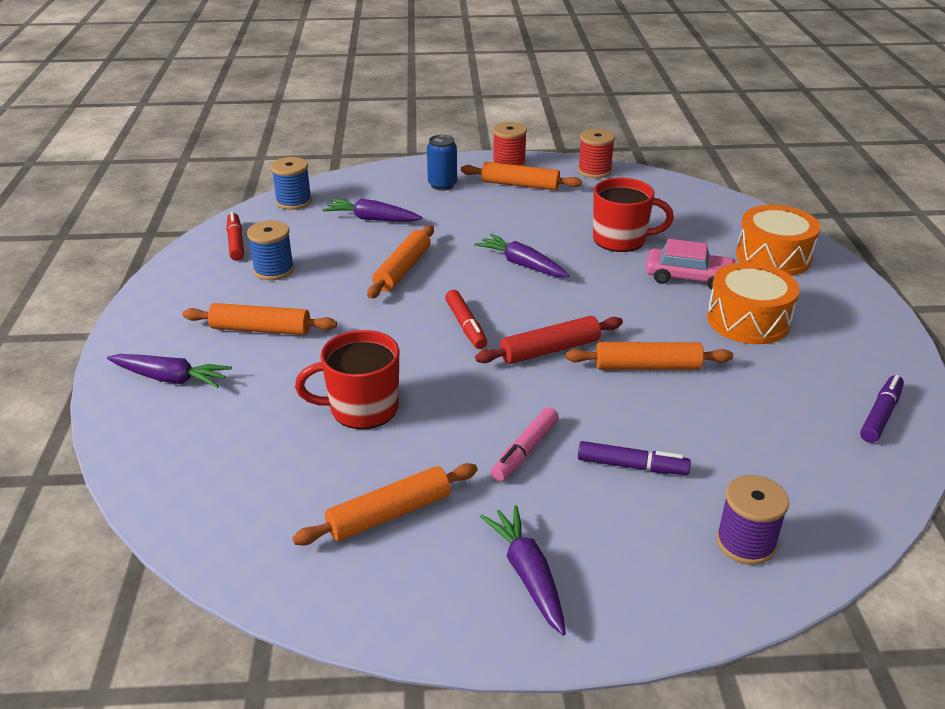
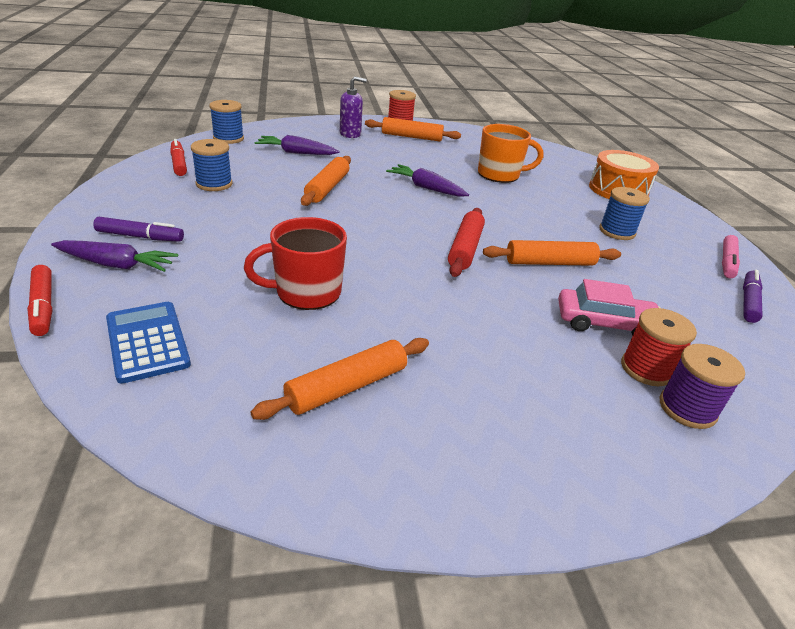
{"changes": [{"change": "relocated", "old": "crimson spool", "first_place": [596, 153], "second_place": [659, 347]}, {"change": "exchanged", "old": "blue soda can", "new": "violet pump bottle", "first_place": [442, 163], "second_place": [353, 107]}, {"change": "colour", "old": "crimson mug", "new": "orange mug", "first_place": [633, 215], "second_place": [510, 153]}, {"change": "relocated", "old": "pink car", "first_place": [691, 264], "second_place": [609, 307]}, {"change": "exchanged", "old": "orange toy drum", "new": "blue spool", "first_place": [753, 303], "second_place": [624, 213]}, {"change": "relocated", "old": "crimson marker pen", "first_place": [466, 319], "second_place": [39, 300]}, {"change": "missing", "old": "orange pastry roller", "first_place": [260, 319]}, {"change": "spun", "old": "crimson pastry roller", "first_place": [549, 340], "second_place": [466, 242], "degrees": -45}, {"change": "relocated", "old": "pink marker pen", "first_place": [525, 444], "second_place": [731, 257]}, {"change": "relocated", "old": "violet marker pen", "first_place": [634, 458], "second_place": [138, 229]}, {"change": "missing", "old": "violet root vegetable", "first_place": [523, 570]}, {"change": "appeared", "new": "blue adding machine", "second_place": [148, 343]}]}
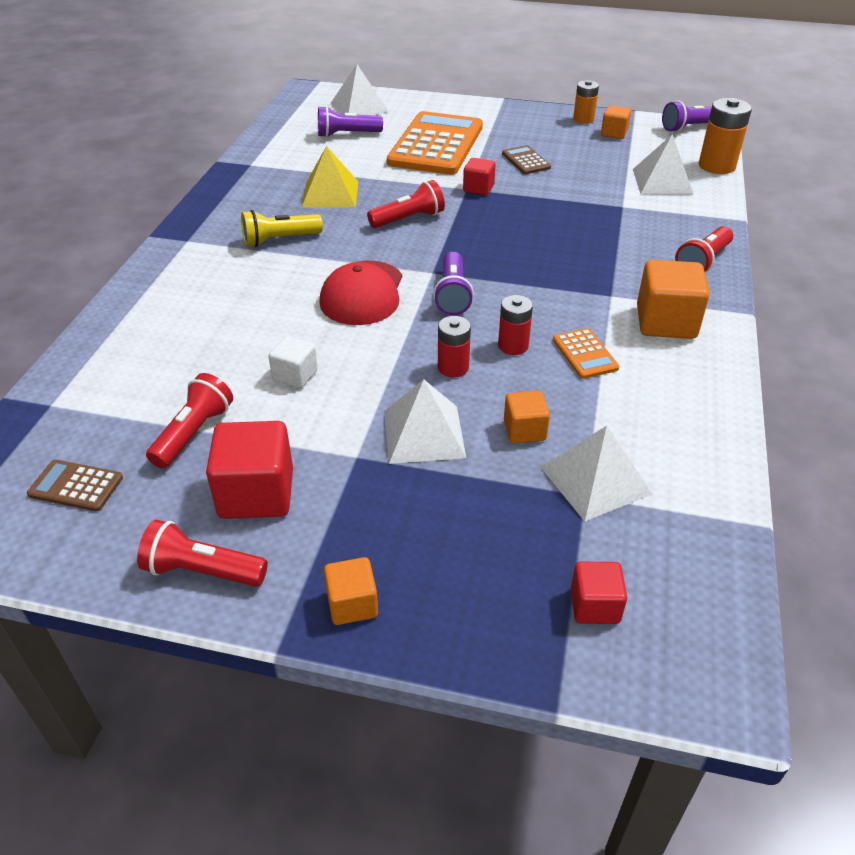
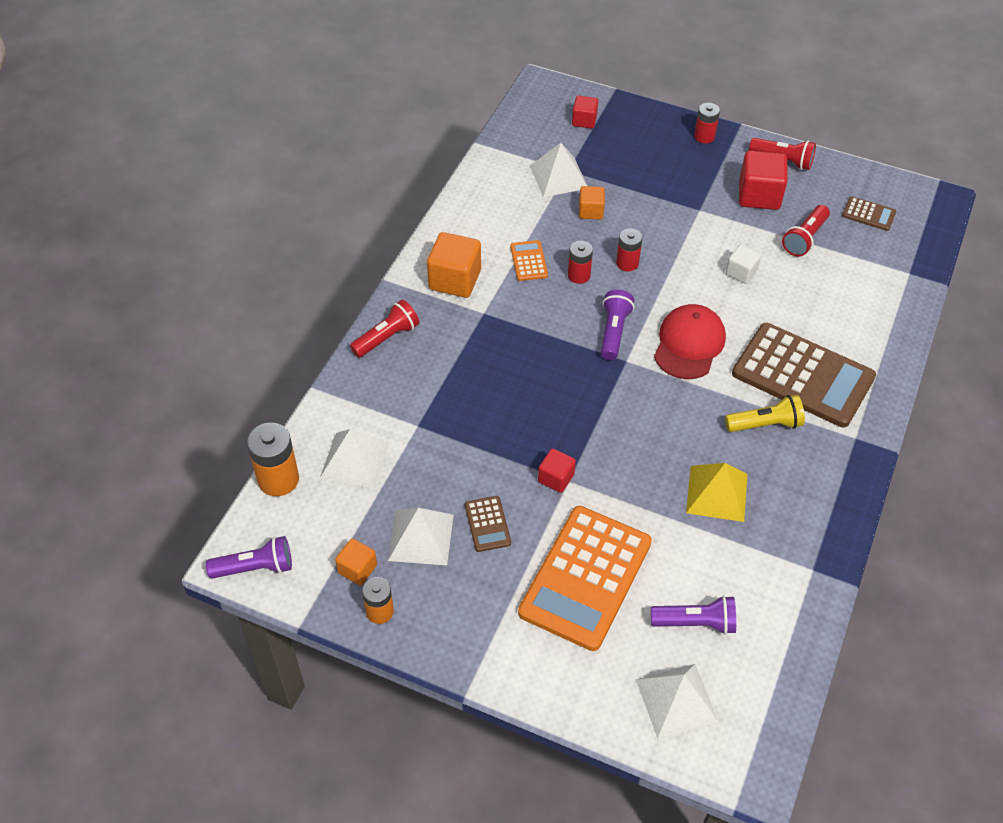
{"changes": [{"change": "missing", "old": "crimson pocket torch", "first_place": [406, 204]}, {"change": "relocated", "old": "white pyramid", "first_place": [425, 421], "second_place": [421, 537]}, {"change": "exchanged", "old": "orange solid cube", "new": "crimson battery", "first_place": [351, 591], "second_place": [707, 123]}, {"change": "appeared", "new": "dark brown adding machine", "second_place": [804, 375]}]}
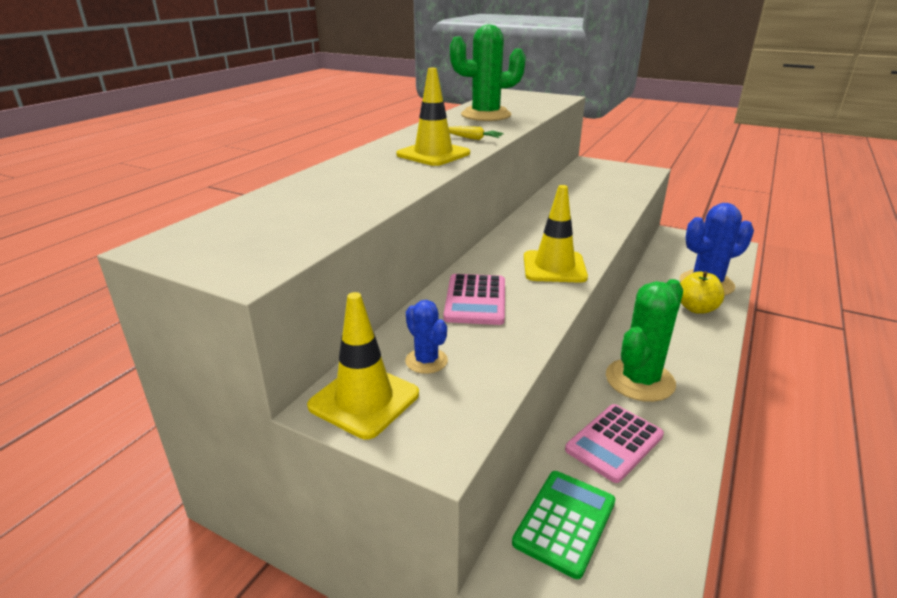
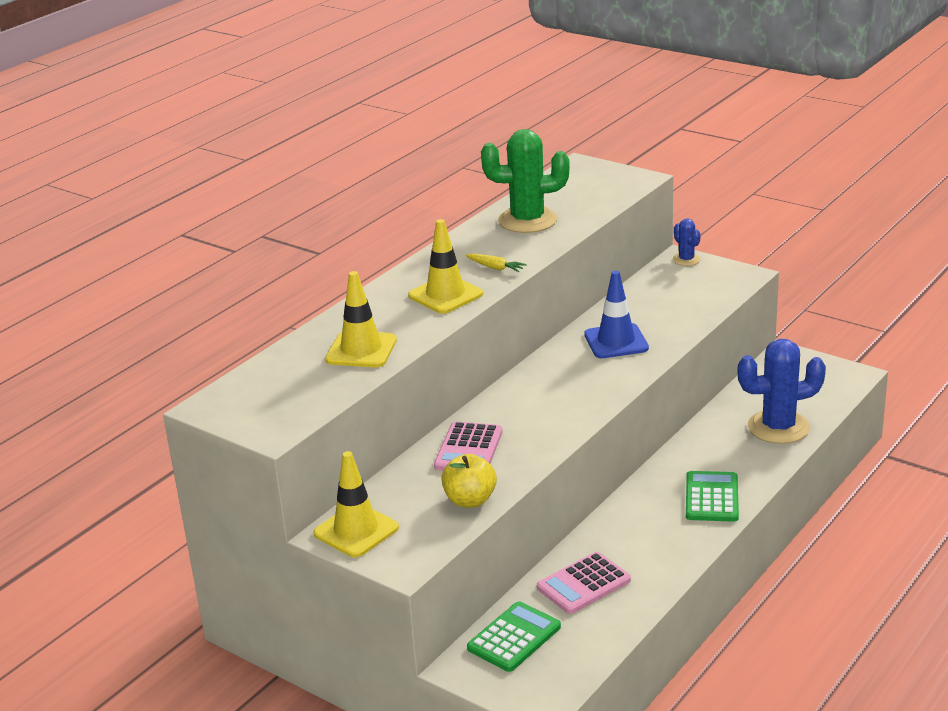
{"changes": [{"change": "relocated", "old": "yellow road cone", "first_place": [556, 234], "second_place": [361, 319]}, {"change": "relocated", "old": "yellow toy apple", "first_place": [702, 292], "second_place": [469, 481]}, {"change": "missing", "old": "green prickly plant", "first_place": [644, 340]}, {"change": "relocated", "old": "blue prickly plant", "first_place": [426, 337], "second_place": [687, 242]}, {"change": "appeared", "new": "blue road cone", "second_place": [616, 314]}, {"change": "appeared", "new": "green adding machine", "second_place": [712, 496]}]}
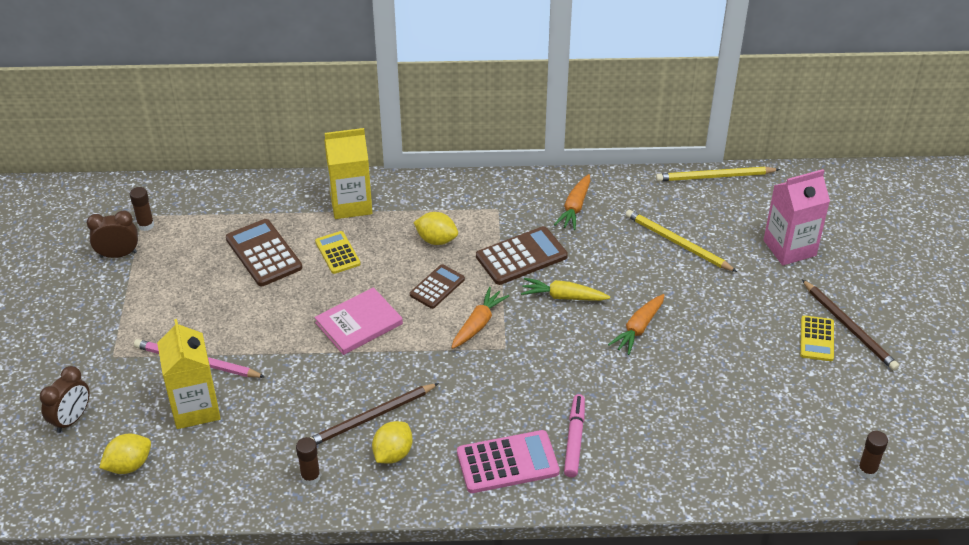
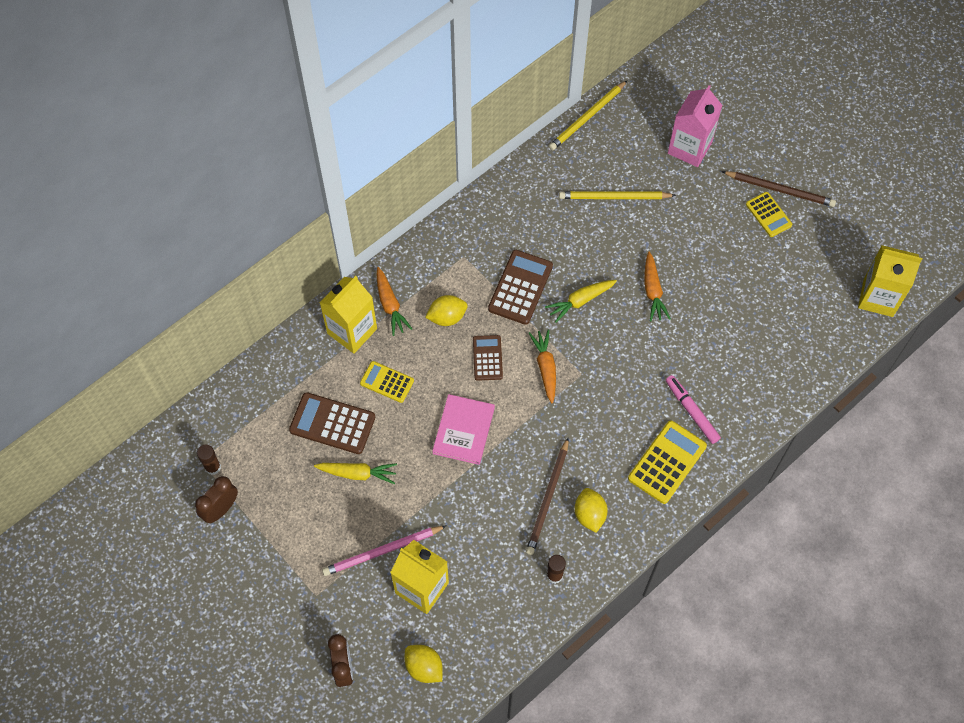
{"changes": [{"change": "relocated", "old": "orange root vegetable", "first_place": [572, 202], "second_place": [394, 301]}, {"change": "colour", "old": "pink adding machine", "new": "yellow adding machine", "first_place": [508, 461], "second_place": [667, 462]}, {"change": "exchanged", "old": "dark brown glue stick", "new": "yellow milk carton", "first_place": [873, 455], "second_place": [890, 281]}, {"change": "spun", "old": "yellow citrus fruit", "first_place": [125, 454], "second_place": [424, 664], "degrees": -60}, {"change": "appeared", "new": "yellow root vegetable", "second_place": [355, 473]}]}
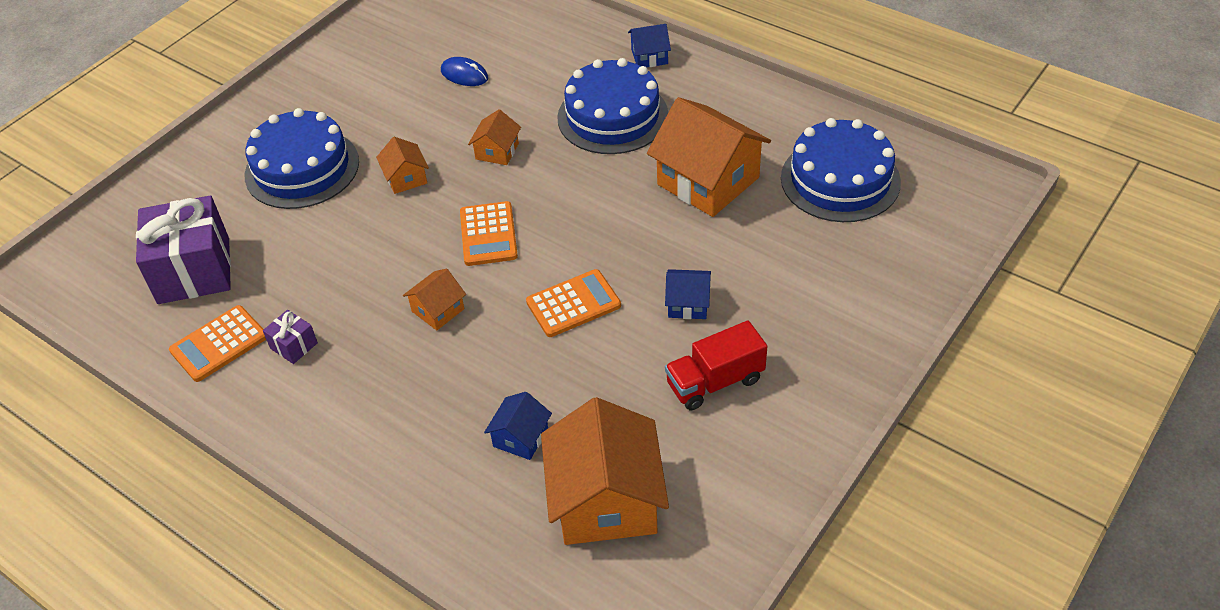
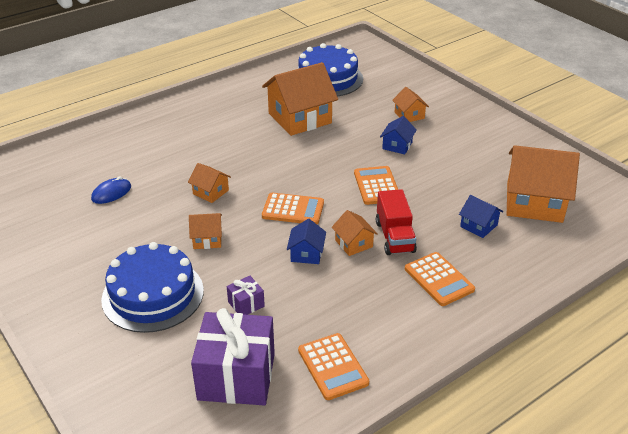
{"changes": [{"change": "relocated", "old": "blue cottage", "first_place": [649, 45], "second_place": [306, 241]}, {"change": "missing", "old": "blue layer cake", "first_place": [612, 106]}, {"change": "relocated", "old": "violet wrapped gift", "first_place": [290, 337], "second_place": [246, 295]}, {"change": "relocated", "old": "crimson lorry", "first_place": [716, 365], "second_place": [396, 222]}, {"change": "appeared", "new": "orange cottage", "second_place": [410, 104]}, {"change": "appeared", "new": "orange adding machine", "second_place": [440, 279]}]}
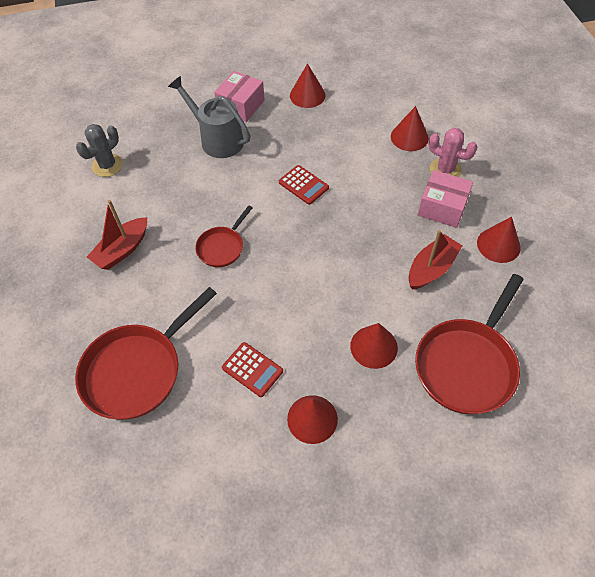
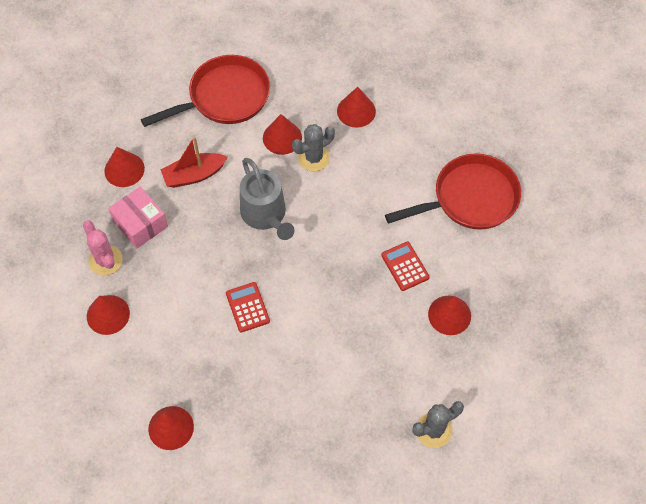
{"changes": [{"change": "missing", "old": "pink box", "first_place": [239, 96]}, {"change": "relocated", "old": "gray sprinkling can", "first_place": [209, 117], "second_place": [267, 199]}, {"change": "exchanged", "old": "crimson sailboat", "new": "crimson cone shape", "first_place": [117, 235], "second_place": [449, 315]}, {"change": "missing", "old": "crimson skillet", "first_place": [223, 236]}, {"change": "relocated", "old": "crimson adding machine", "first_place": [252, 369], "second_place": [405, 266]}, {"change": "appeared", "new": "gray prickly plant", "second_place": [313, 148]}]}
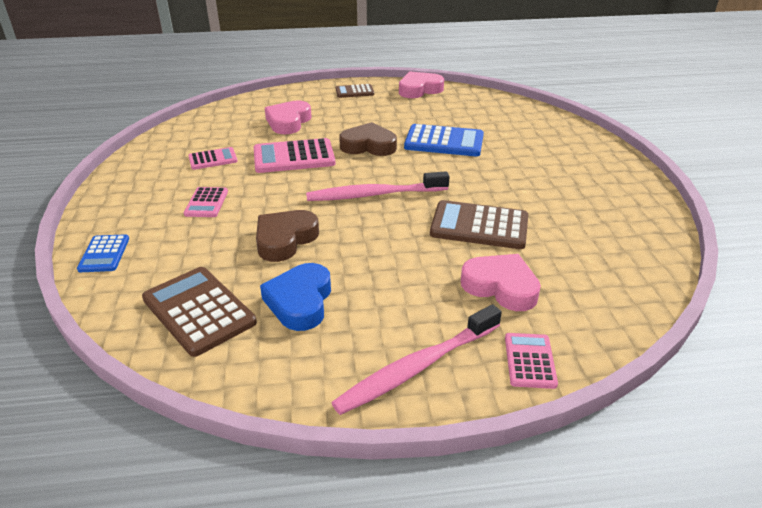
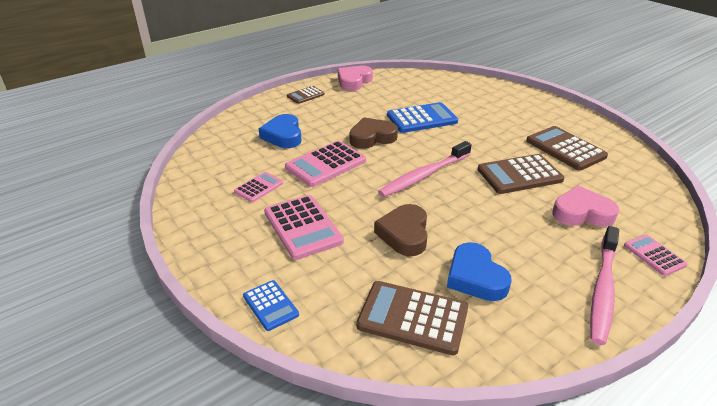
{"changes": [{"change": "colour", "old": "pink heart shape", "new": "blue heart shape", "first_place": [288, 117], "second_place": [280, 131]}, {"change": "size", "old": "pink adding machine", "first_place": [206, 202], "second_place": [304, 227], "factor": 1.75}, {"change": "appeared", "new": "dark brown adding machine", "second_place": [567, 148]}]}
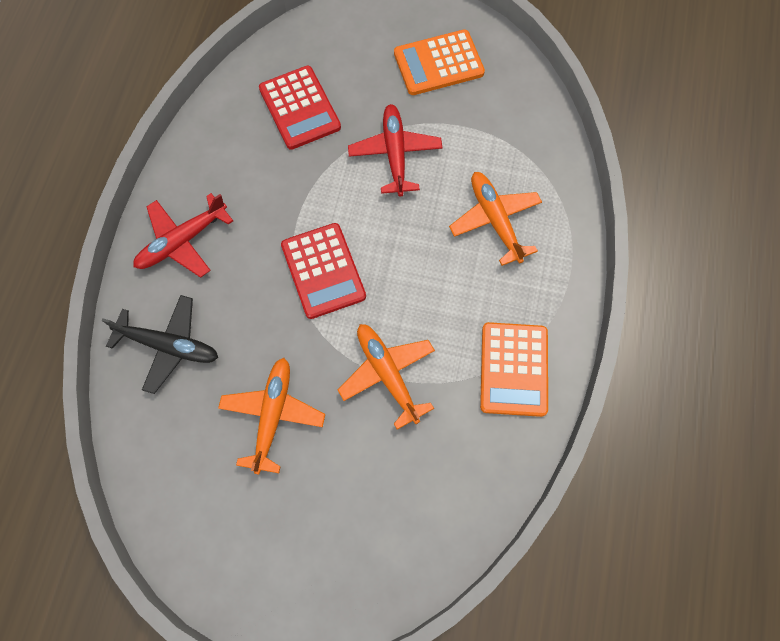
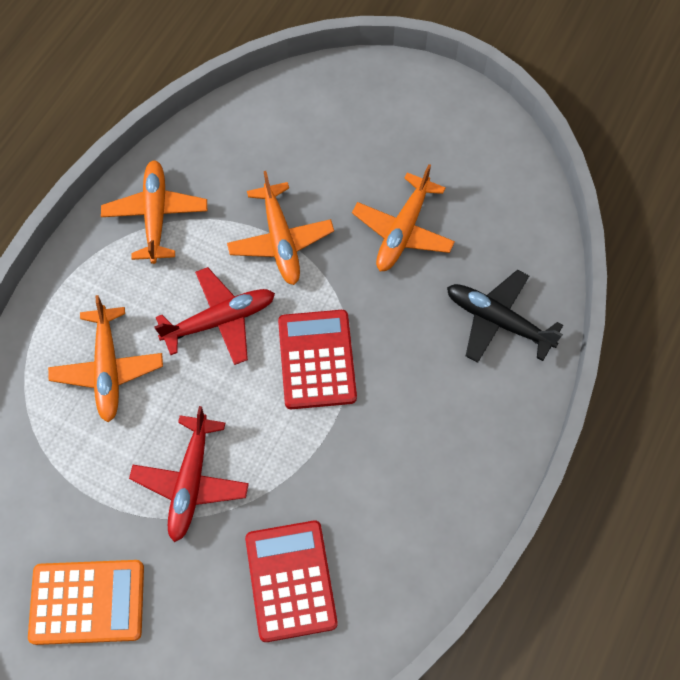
{"changes": [{"change": "relocated", "old": "crimson plane", "first_place": [183, 235], "second_place": [214, 316]}, {"change": "exchanged", "old": "orange adding machine", "new": "orange plane", "first_place": [514, 369], "second_place": [154, 212]}]}
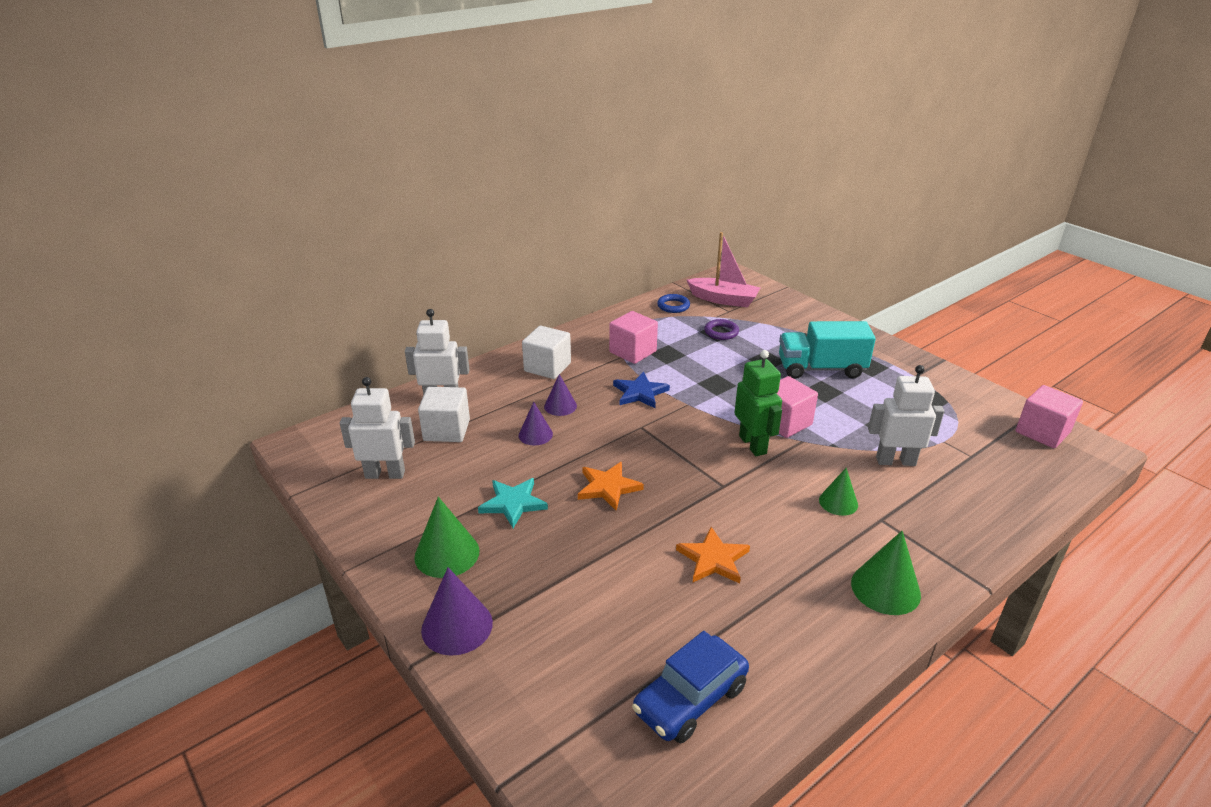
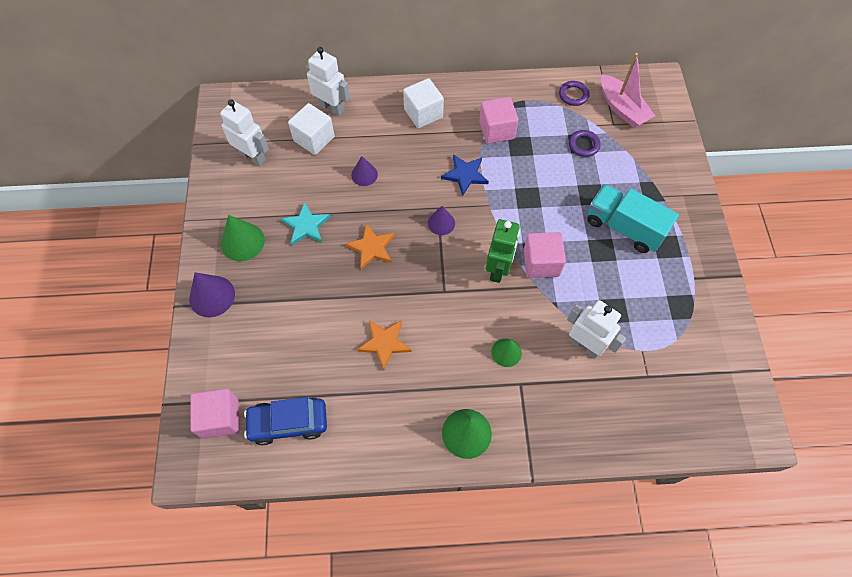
{"changes": [{"change": "colour", "old": "blue hoop", "new": "violet hoop", "first_place": [673, 303], "second_place": [574, 93]}, {"change": "relocated", "old": "violet cone shape", "first_place": [560, 395], "second_place": [441, 220]}, {"change": "relocated", "old": "pink solid cube", "first_place": [1049, 416], "second_place": [215, 414]}]}
